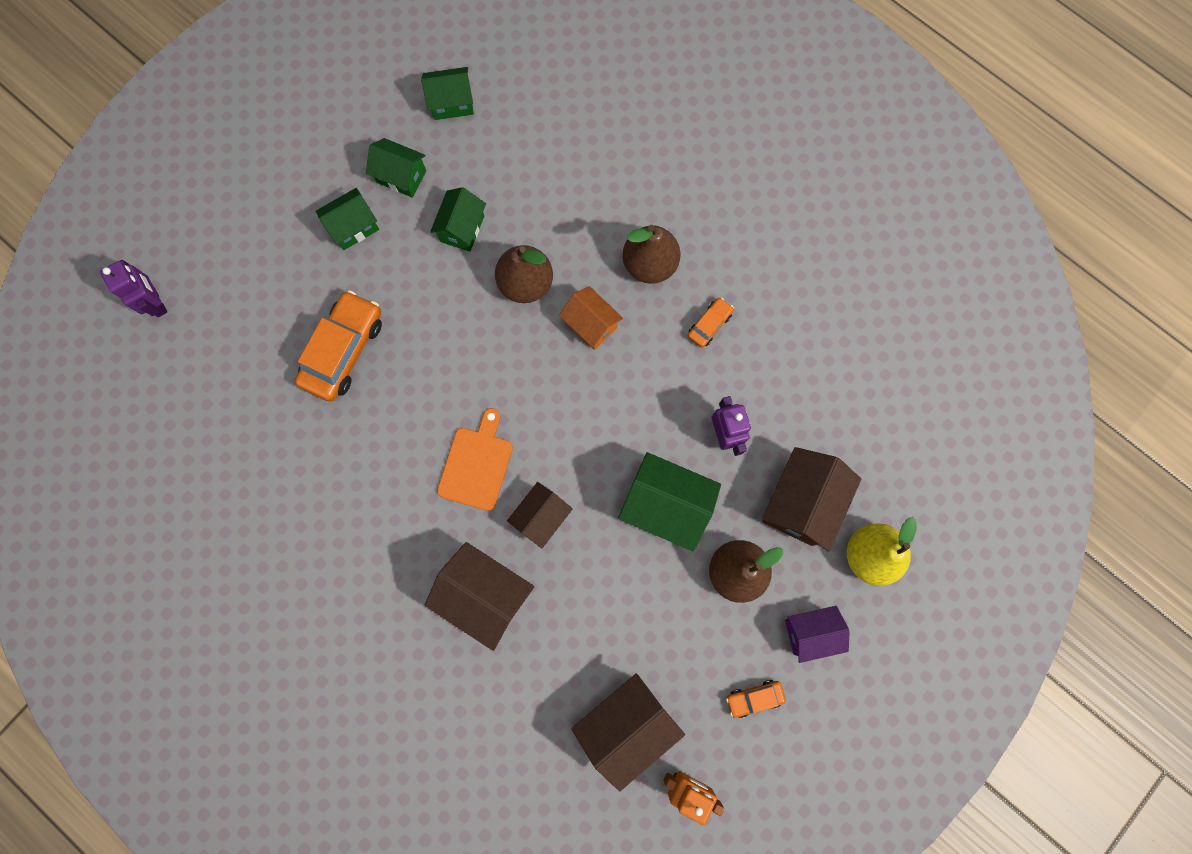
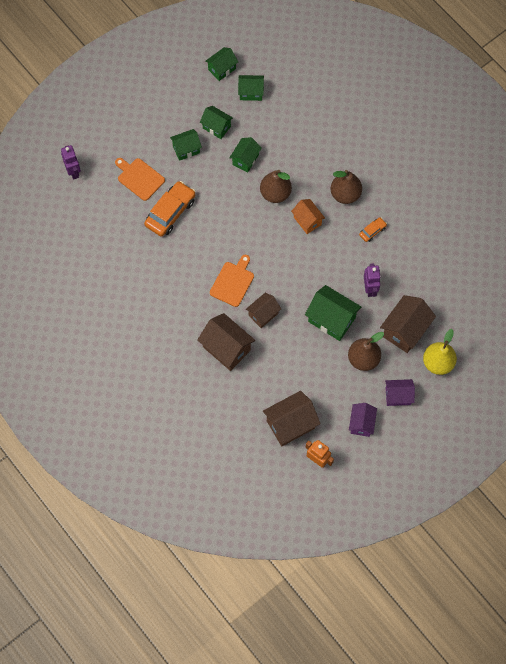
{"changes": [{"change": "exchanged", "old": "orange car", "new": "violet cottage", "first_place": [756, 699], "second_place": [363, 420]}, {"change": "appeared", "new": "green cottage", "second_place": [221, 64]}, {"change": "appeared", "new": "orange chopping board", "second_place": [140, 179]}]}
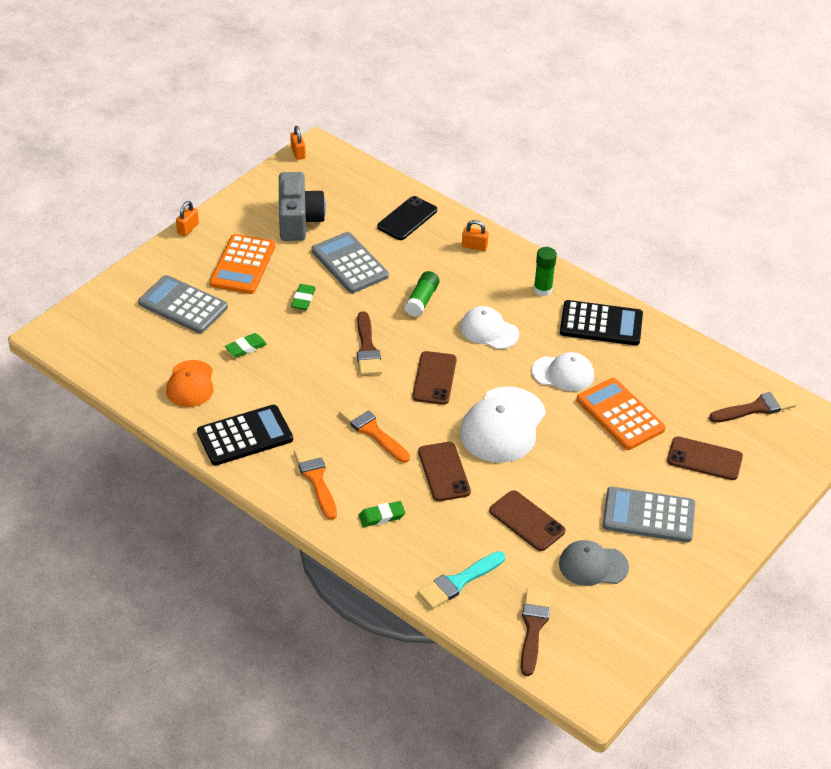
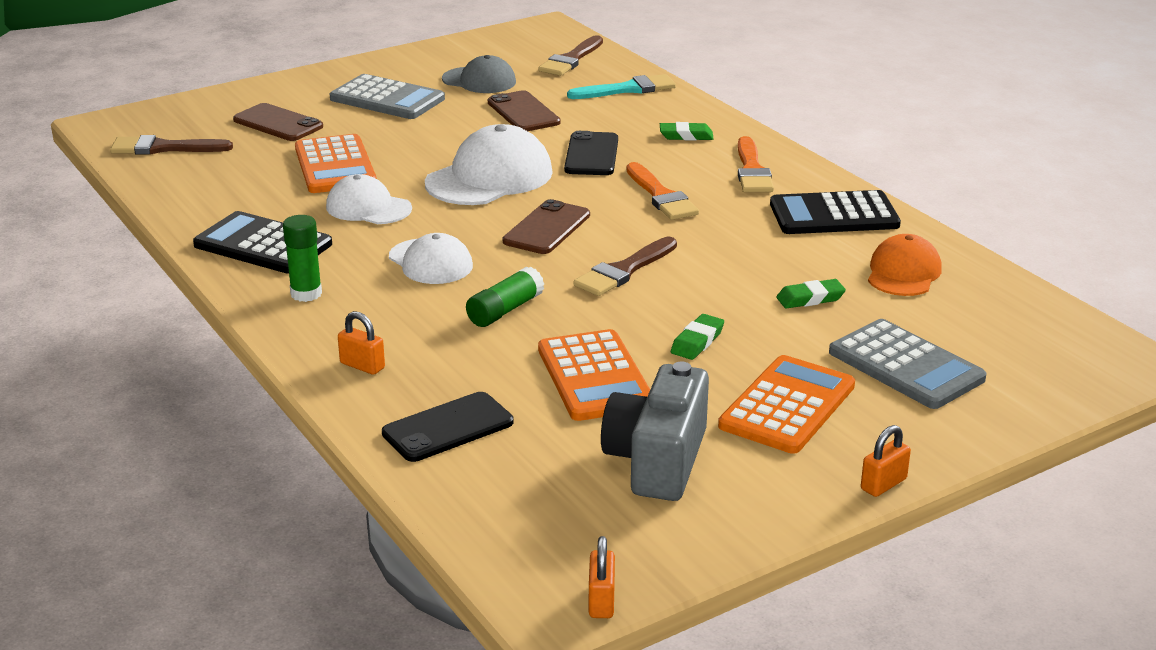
{"changes": [{"change": "colour", "old": "gray adding machine", "new": "orange adding machine", "first_place": [350, 262], "second_place": [594, 375]}, {"change": "spun", "old": "dark brown paintbrush", "first_place": [369, 343], "second_place": [625, 266], "degrees": -150}, {"change": "colour", "old": "dark brown mobile phone", "new": "black mobile phone", "first_place": [444, 471], "second_place": [591, 153]}]}
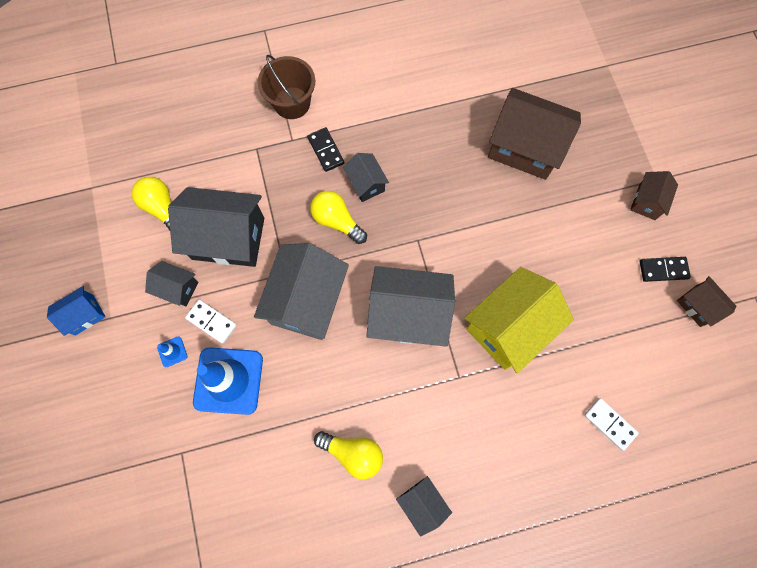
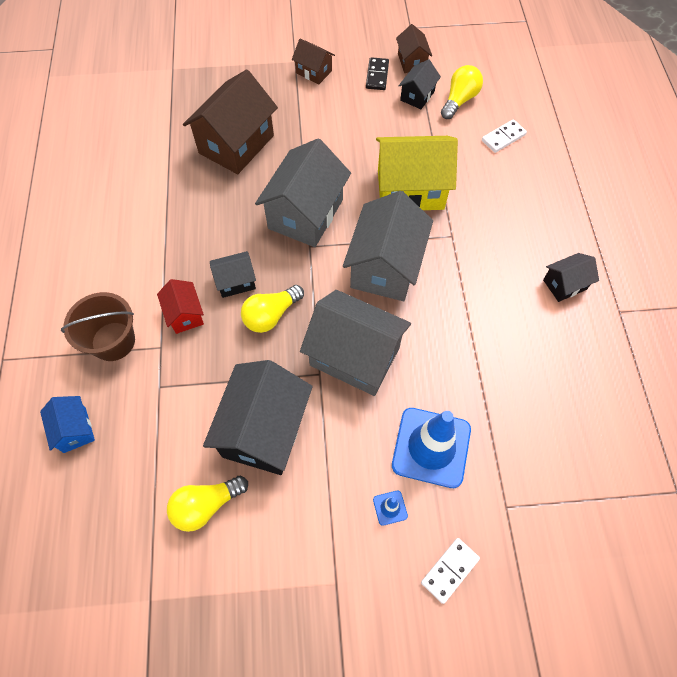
{"changes": [{"change": "exchanged", "old": "black domino tile", "new": "crimson cottage", "first_place": [325, 149], "second_place": [180, 306]}, {"change": "relocated", "old": "black cottage", "first_place": [171, 283], "second_place": [419, 84]}, {"change": "spun", "old": "yellow cottage", "first_place": [519, 320], "second_place": [417, 173], "degrees": -60}, {"change": "spun", "old": "dark brown cottage", "first_place": [706, 301], "second_place": [414, 48], "degrees": -75}, {"change": "relocated", "old": "blue cottage", "first_place": [76, 311], "second_place": [67, 424]}, {"change": "relocated", "old": "white domino tile", "first_place": [211, 322], "second_place": [450, 571]}, {"change": "relocated", "old": "yellow lightbulb", "first_place": [348, 455], "second_place": [462, 92]}, {"change": "appeared", "new": "gray cottage", "second_place": [303, 192]}]}
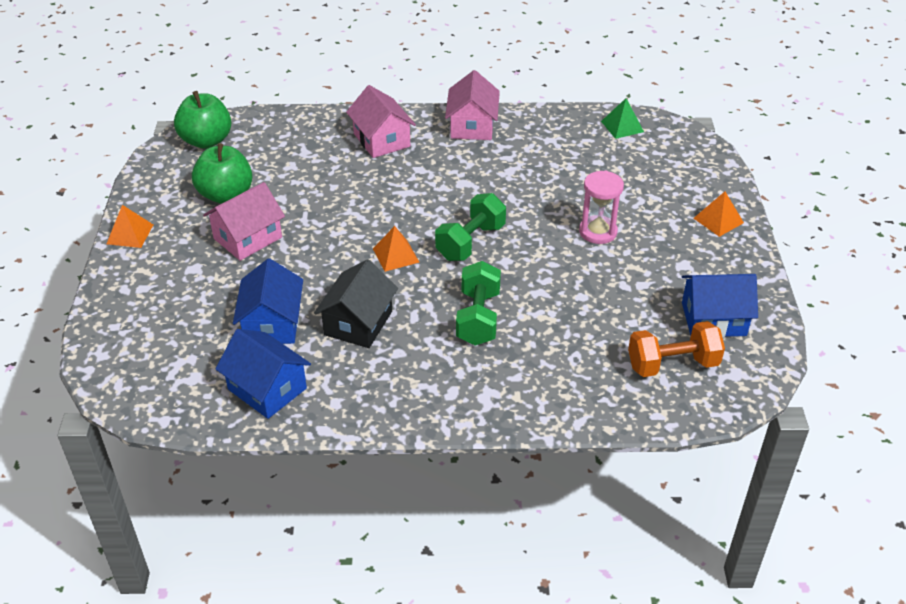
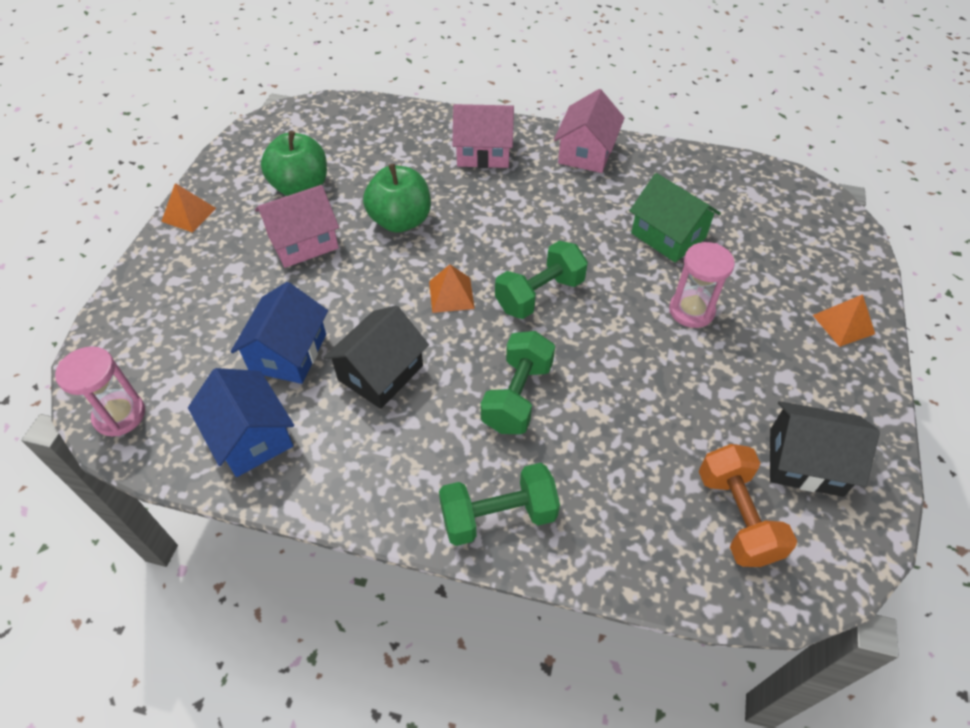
{"changes": [{"change": "spun", "old": "pink cottage", "first_place": [381, 121], "second_place": [483, 136], "degrees": -75}, {"change": "relocated", "old": "green toy apple", "first_place": [202, 120], "second_place": [397, 198]}, {"change": "missing", "old": "green pyramid", "first_place": [622, 118]}, {"change": "colour", "old": "blue cottage", "new": "black cottage", "first_place": [720, 306], "second_place": [825, 449]}, {"change": "spun", "old": "orange hand weight", "first_place": [676, 349], "second_place": [748, 505], "degrees": 75}, {"change": "appeared", "new": "green cottage", "second_place": [675, 217]}, {"change": "appeared", "new": "pink sand timer", "second_place": [100, 391]}, {"change": "appeared", "new": "green hand weight", "second_place": [499, 504]}]}
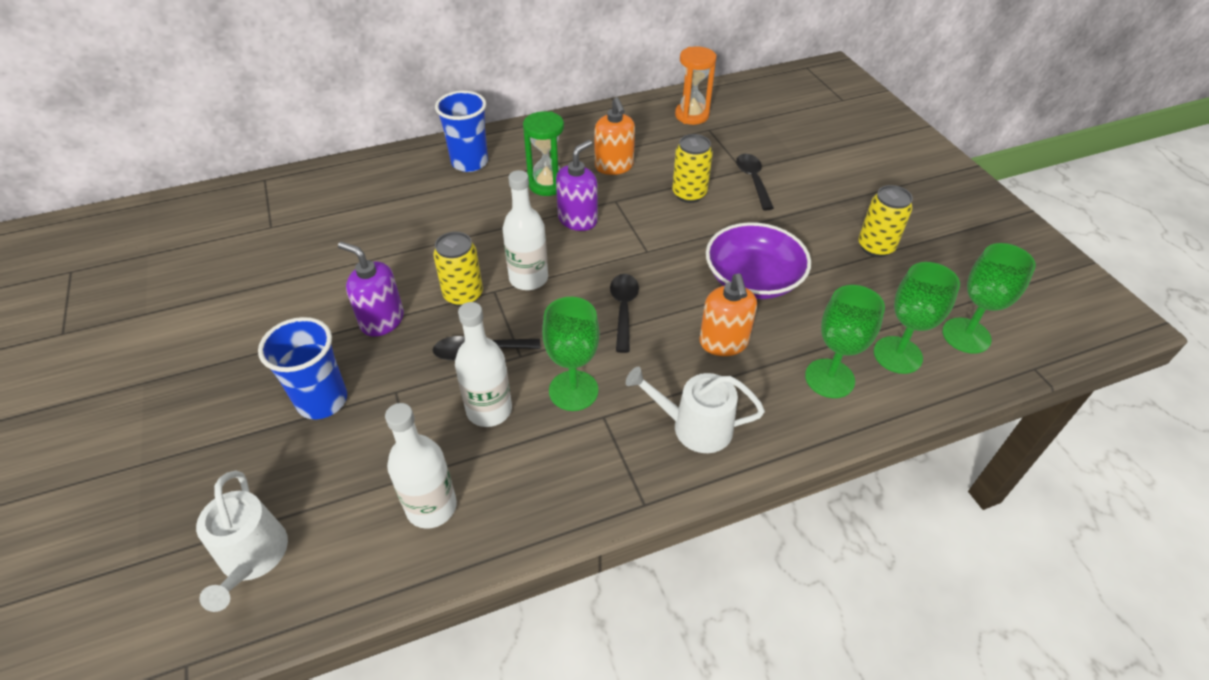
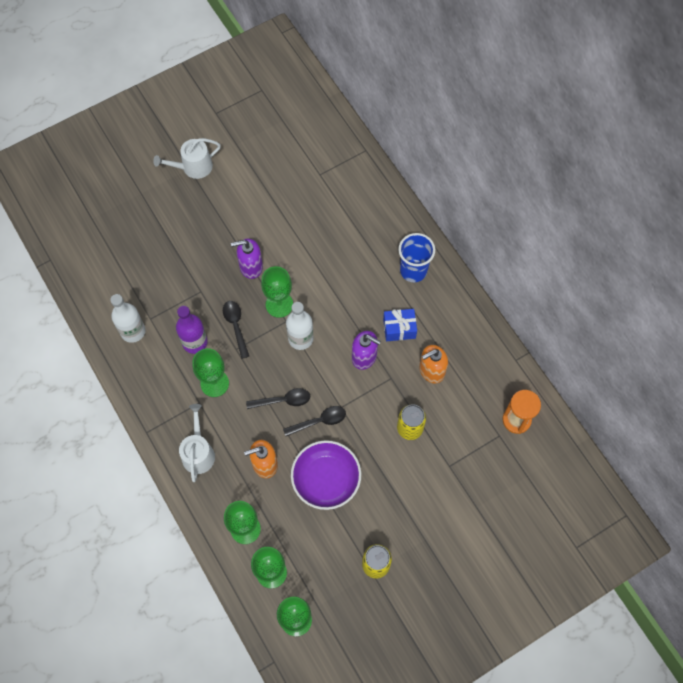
{"changes": [{"change": "exchanged", "old": "green sand timer", "new": "blue wrapped gift", "first_place": [543, 153], "second_place": [400, 325]}, {"change": "relocated", "old": "black teaspoon", "first_place": [755, 182], "second_place": [314, 421]}, {"change": "exchanged", "old": "yellow soda can", "new": "green wine glass", "first_place": [458, 269], "second_place": [277, 292]}, {"change": "spun", "old": "violet pump bottle", "first_place": [371, 289], "second_place": [247, 259], "degrees": -120}, {"change": "colour", "old": "white bottle", "new": "violet bottle", "first_place": [483, 364], "second_place": [192, 330]}, {"change": "missing", "old": "blue tumbler", "first_place": [302, 368]}, {"change": "relocated", "old": "white sprinkling can", "first_place": [242, 541], "second_place": [187, 158]}]}
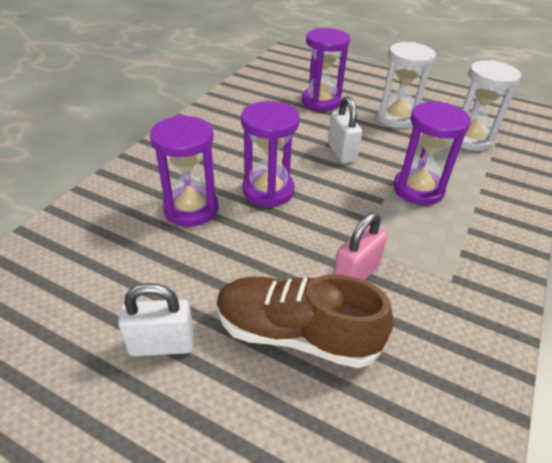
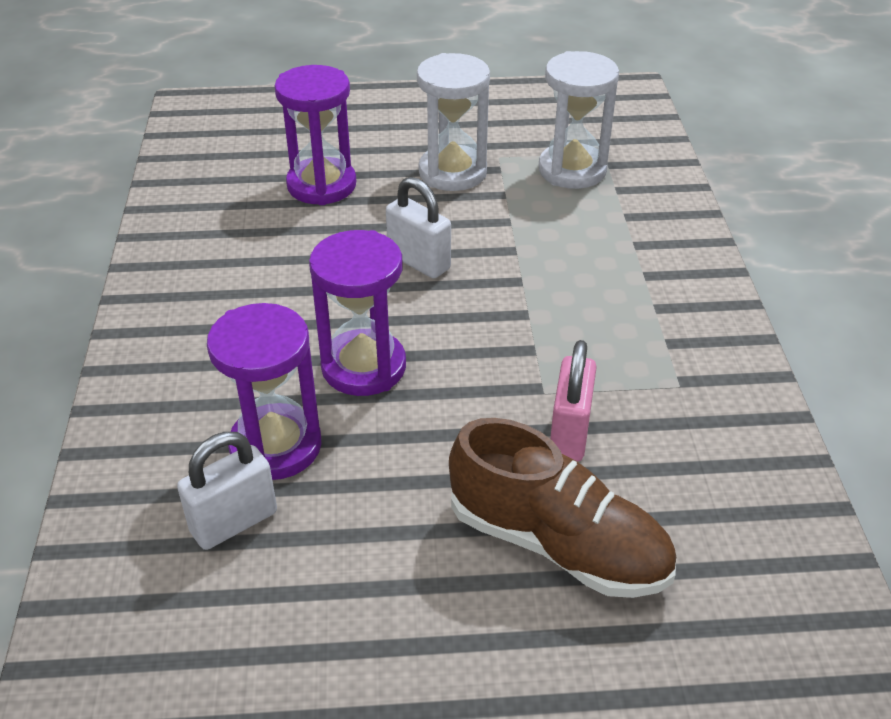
{"changes": [{"change": "missing", "old": "violet sand timer", "first_place": [432, 153]}, {"change": "spun", "old": "dark brown sneaker", "first_place": [305, 321], "second_place": [562, 508], "degrees": -135}, {"change": "relocated", "old": "white padlock", "first_place": [156, 319], "second_place": [227, 491]}]}
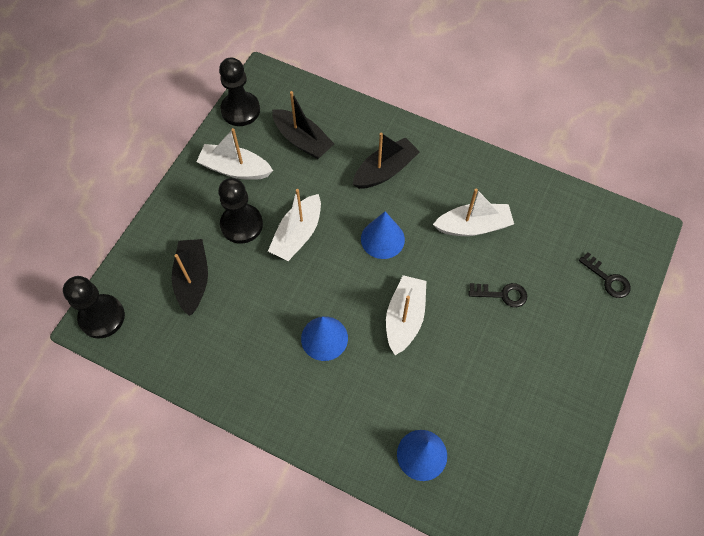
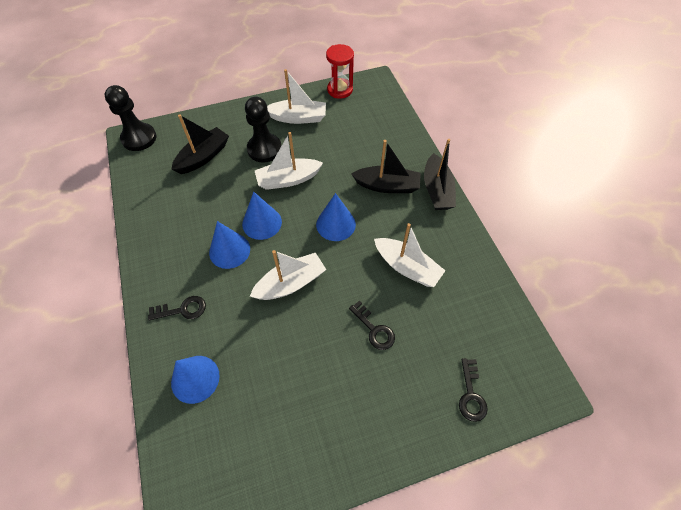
{"changes": [{"change": "exchanged", "old": "black pawn", "new": "crimson sand timer", "first_place": [239, 92], "second_place": [340, 71]}, {"change": "relocated", "old": "black sailboat", "first_place": [303, 125], "second_place": [440, 174]}, {"change": "spun", "old": "white sailboat", "first_place": [235, 154], "second_place": [296, 96], "degrees": 120}, {"change": "appeared", "new": "blue cone shape", "second_place": [262, 216]}, {"change": "appeared", "new": "black latchkey", "second_place": [177, 308]}]}
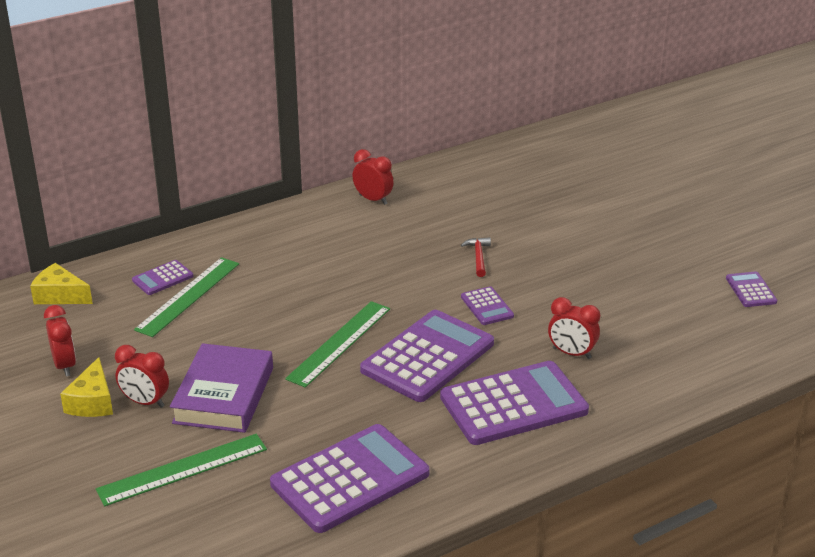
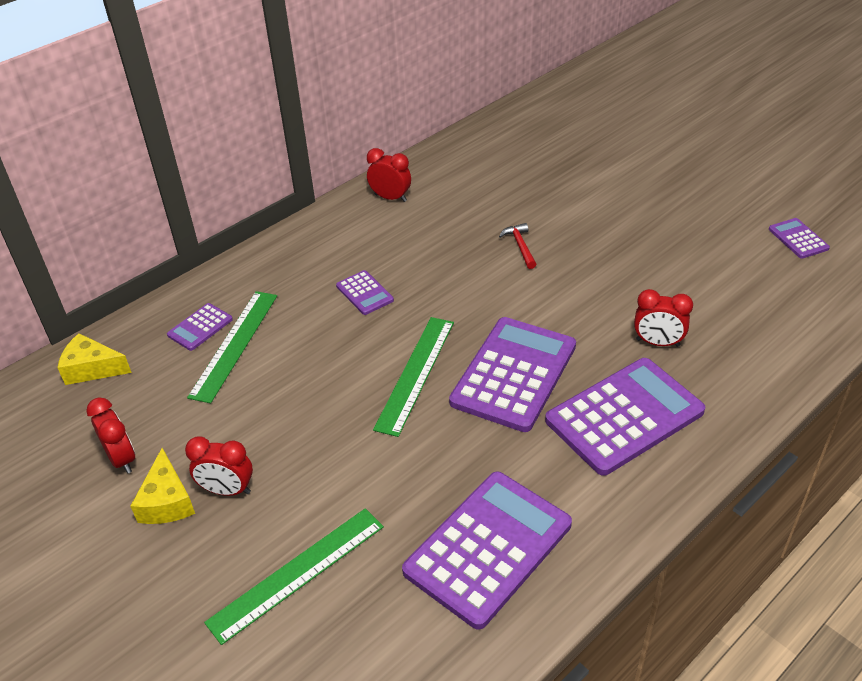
{"changes": [{"change": "relocated", "old": "violet adding machine", "first_place": [487, 305], "second_place": [365, 292]}, {"change": "missing", "old": "violet book", "first_place": [221, 388]}]}
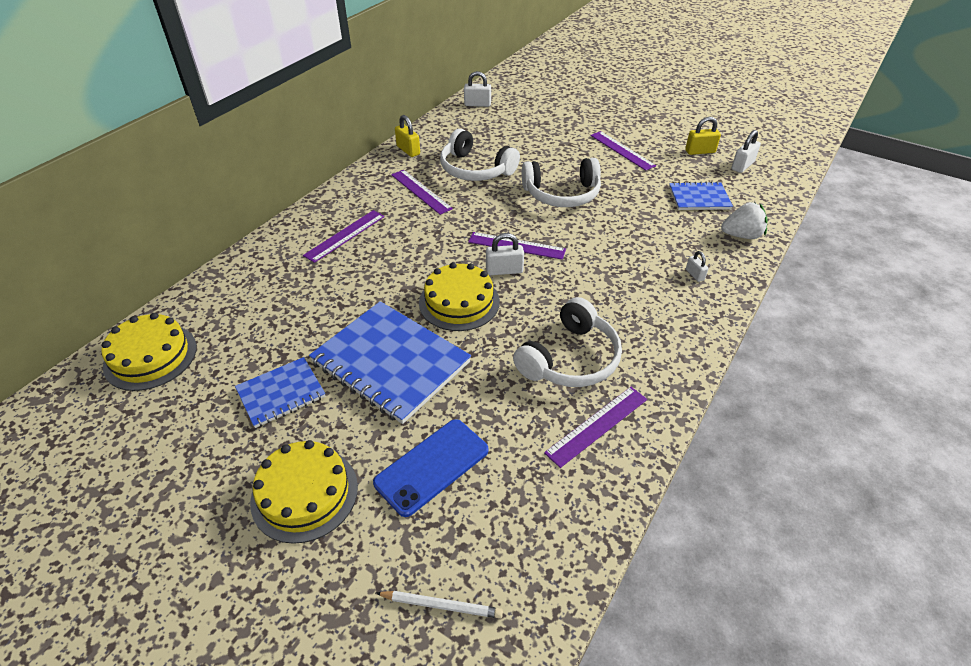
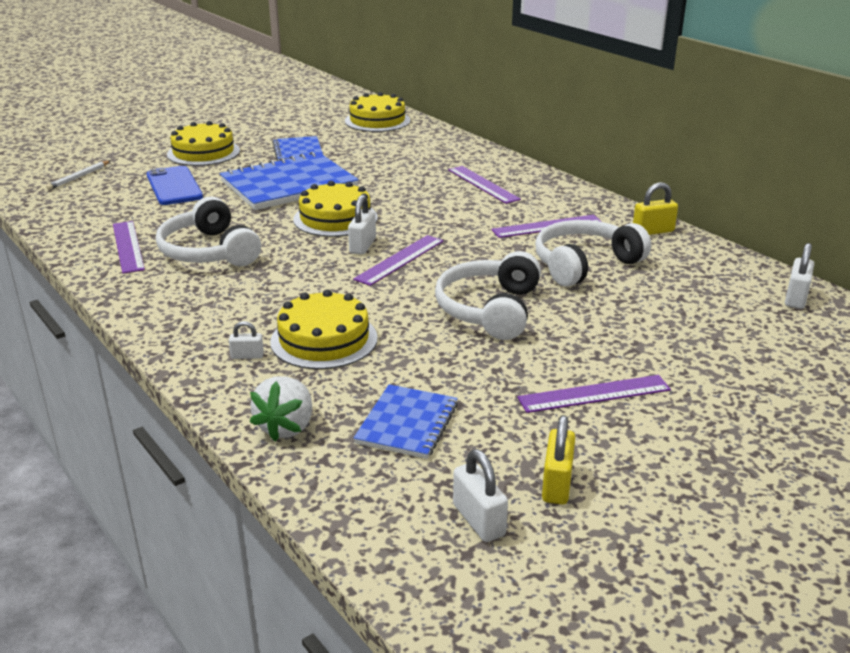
{"changes": [{"change": "appeared", "new": "yellow layer cake", "second_place": [324, 329]}]}
